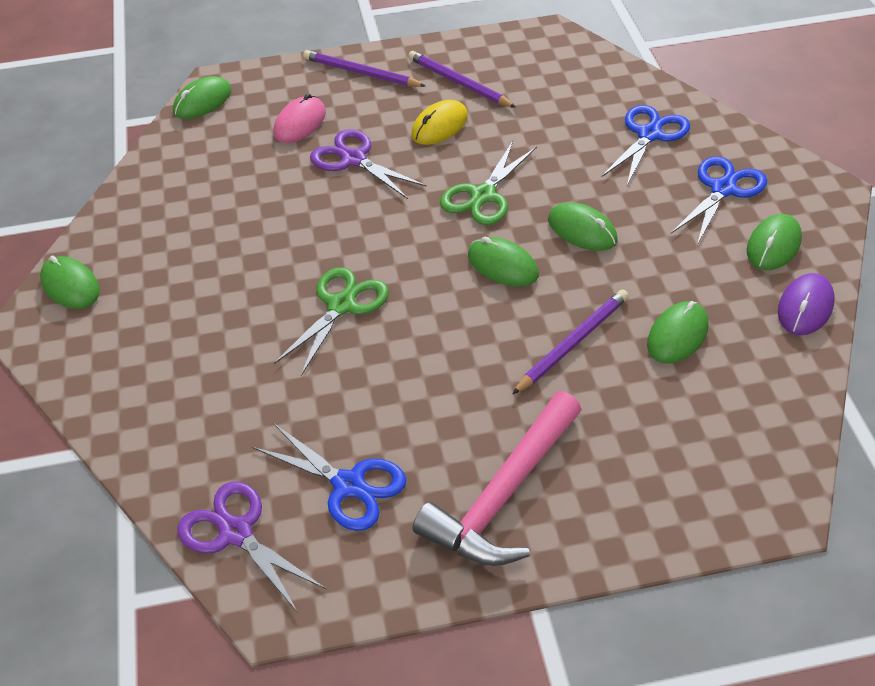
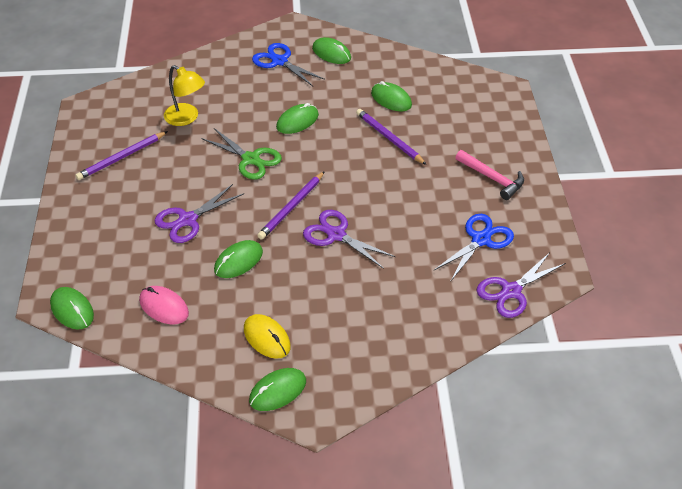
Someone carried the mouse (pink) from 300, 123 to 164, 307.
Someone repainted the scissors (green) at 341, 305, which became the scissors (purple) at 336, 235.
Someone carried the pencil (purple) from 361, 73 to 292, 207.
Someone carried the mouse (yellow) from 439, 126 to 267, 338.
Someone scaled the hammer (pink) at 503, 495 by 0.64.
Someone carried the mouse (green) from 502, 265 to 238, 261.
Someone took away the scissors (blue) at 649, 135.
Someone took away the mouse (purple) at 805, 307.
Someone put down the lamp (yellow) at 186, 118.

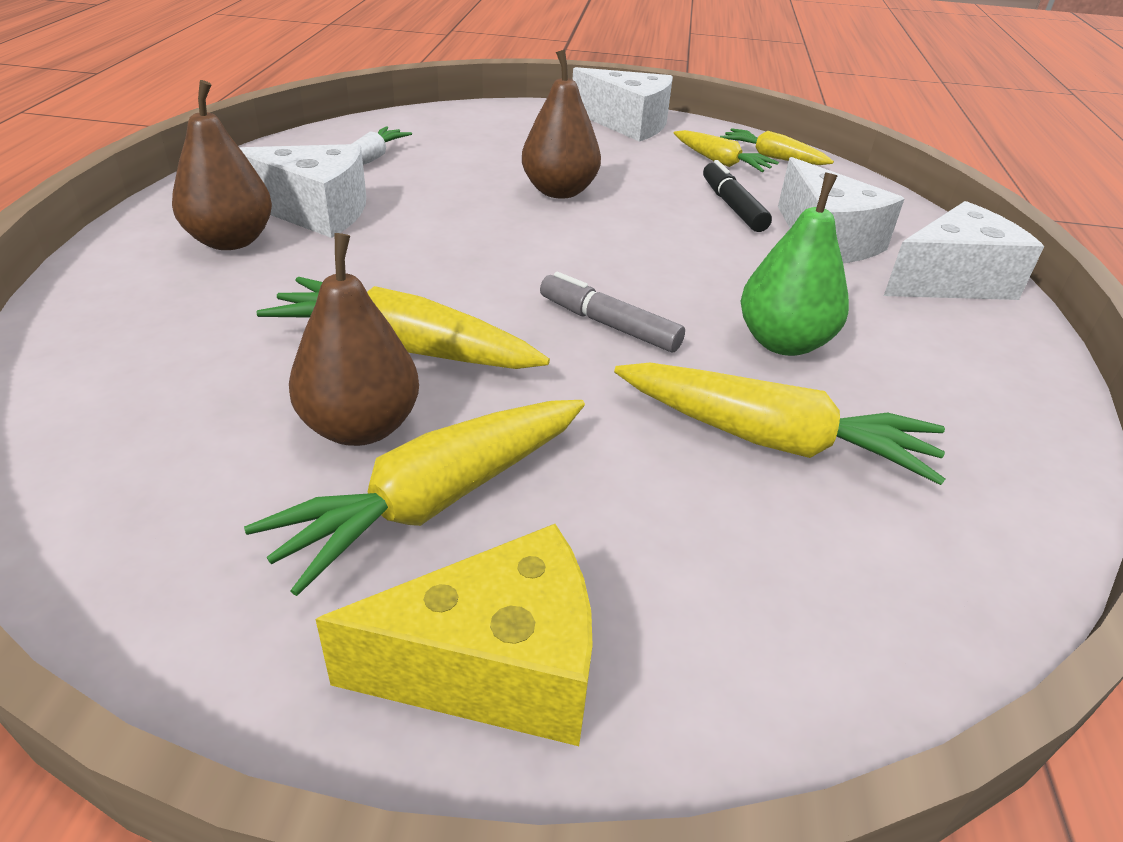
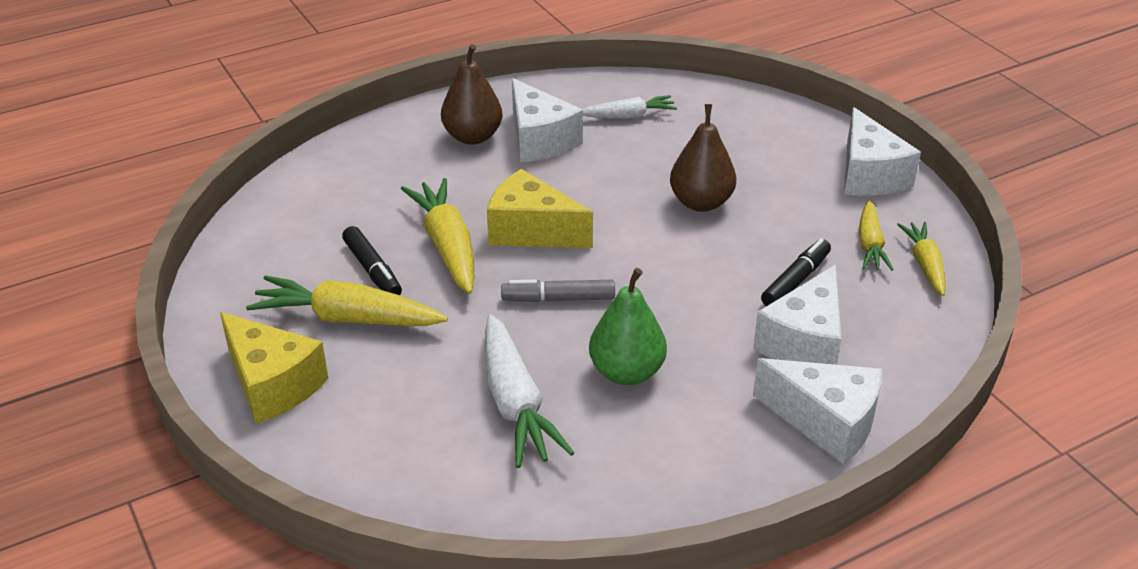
Someone swapped the pear (brown) at 361, 427 for the marker (black) at 372, 270.
Someone rotated the marker (grey) at 608, 324 by 90 degrees counterclockwise.
Someone repainted the carrot (yellow) at 774, 440, which became the carrot (white) at 516, 404.
Someone put down the cheese (yellow) at 531, 231.

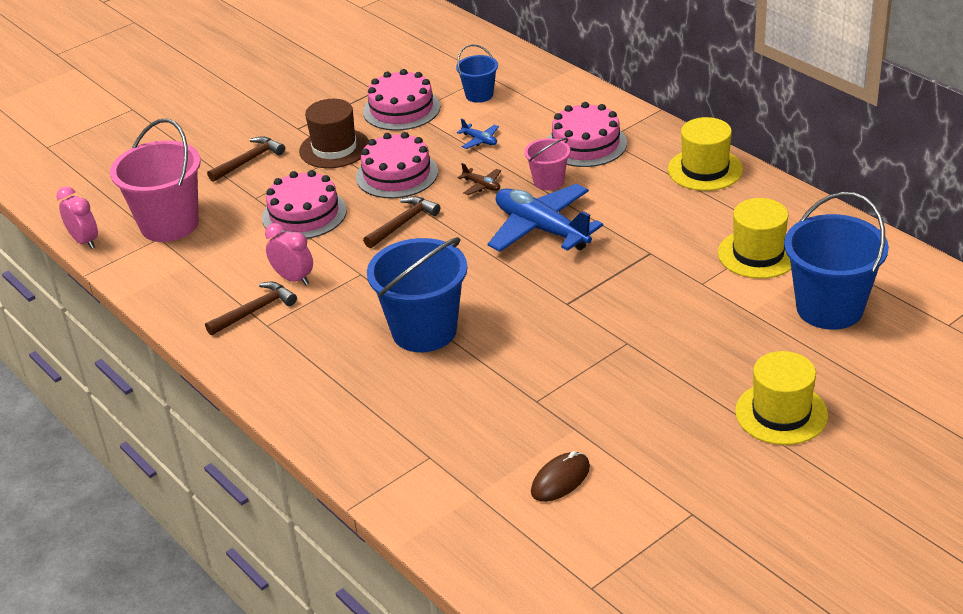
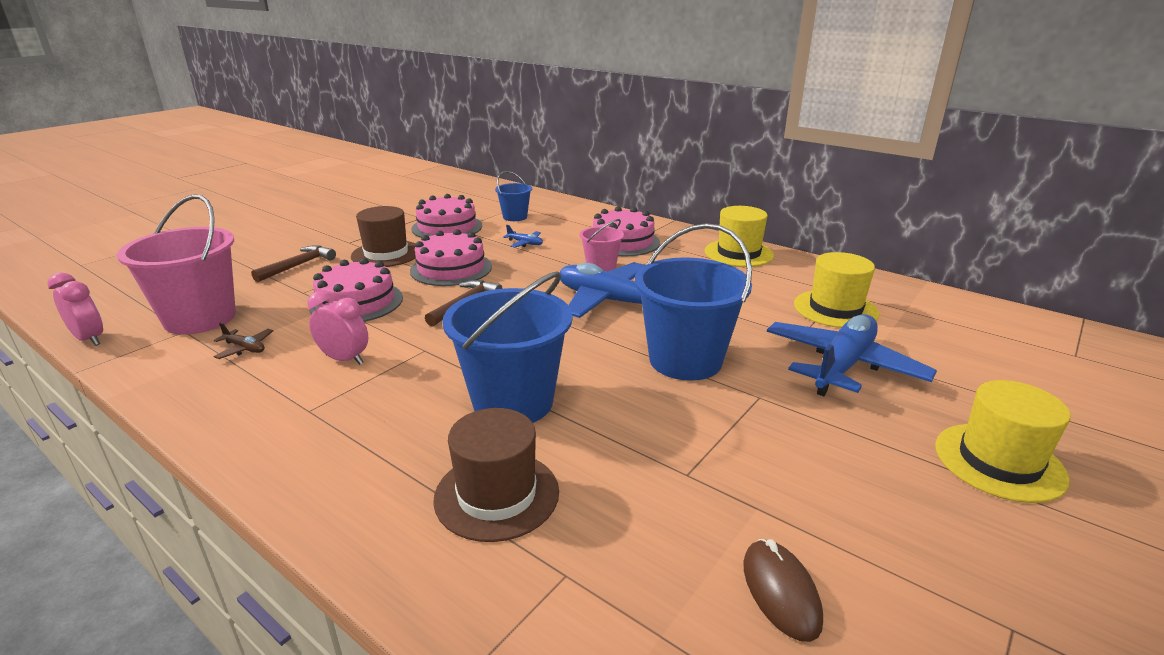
Someone took away the hammer (brown) at 255, 311.
Someone carried the plane (brown) from 482, 186 to 245, 348.
Someone rotated the mouse (brown) at 560, 480 by 45 degrees counterclockwise.
Someone carried the bucket (blue) from 829, 308 to 685, 360.
Someone put down the hat (brown) at 497, 495.
Someone put down the plane (blue) at 842, 366.

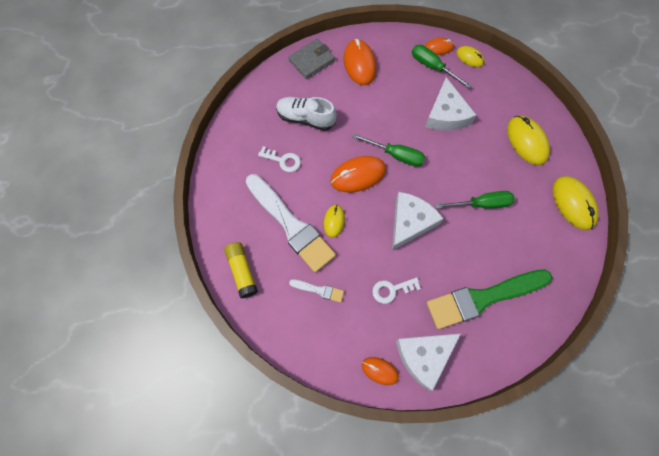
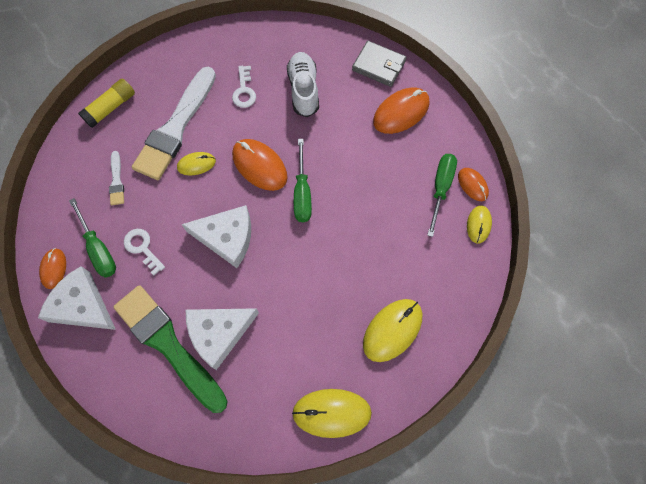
Someone carried the cheese (white) from 446, 114 to 219, 333.
Someone carried the screwdriver (green) from 481, 204 to 98, 249.
Someone rotated the mouse (yellow) at 573, 203 by 45 degrees clockwise.

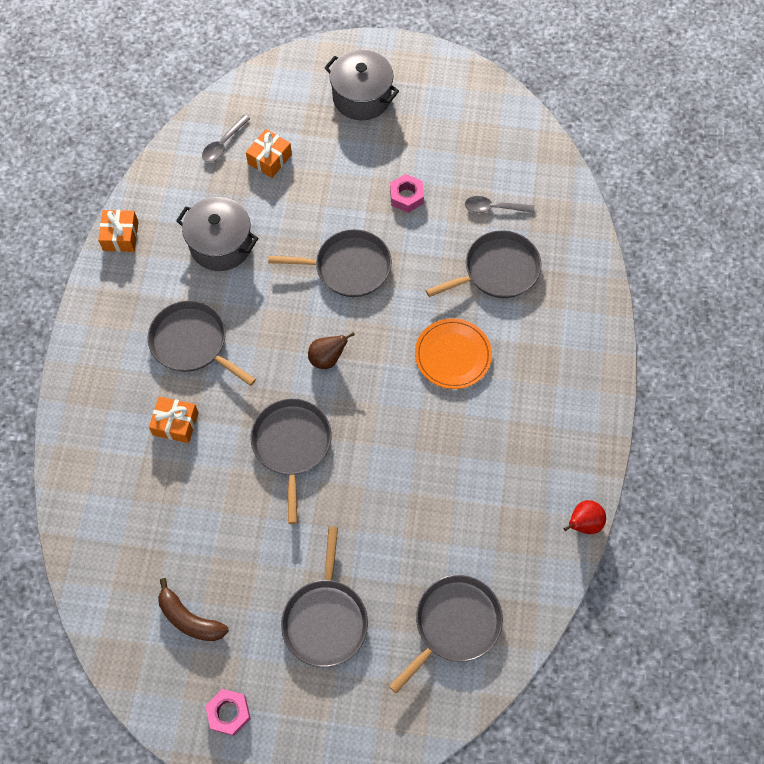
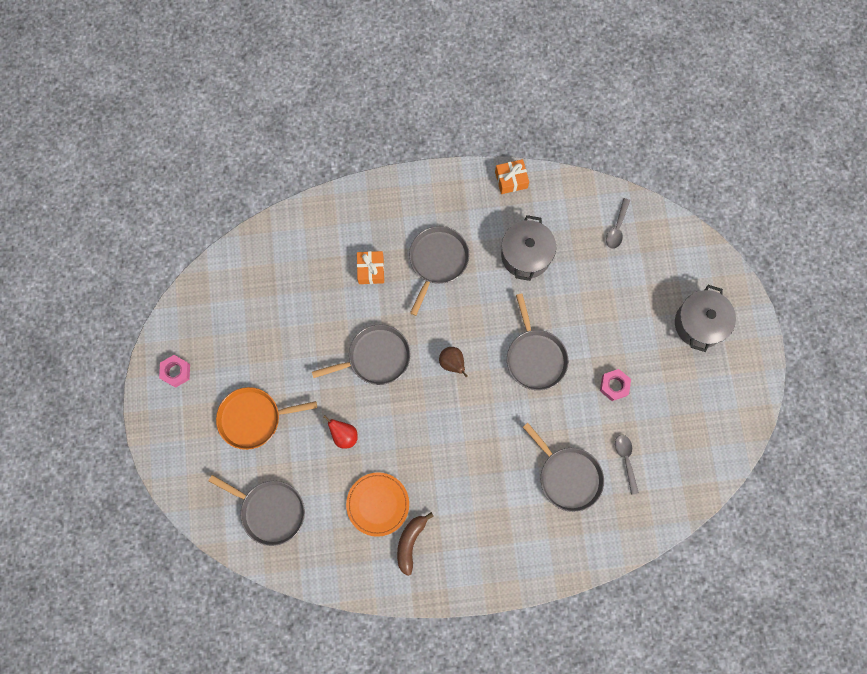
Someone carried the banana (brown) from 189, 618 to 410, 542.
Someone rotated the spoon (grey) at 223, 144 by 90 degrees counterclockwise.
Someone took away the gift (orange) at 269, 159.
Someone repainted the pan (grey) at 325, 619, which became the pan (orange) at 253, 418.
Someone carried the plate (orange) from 453, 355 to 378, 504.
Someone carried the pear (red) from 583, 523 to 344, 435.

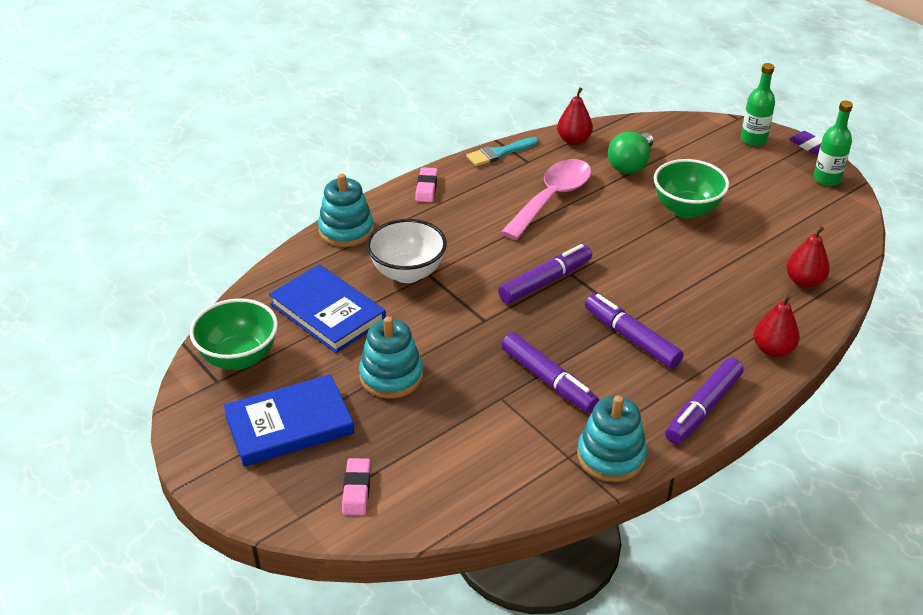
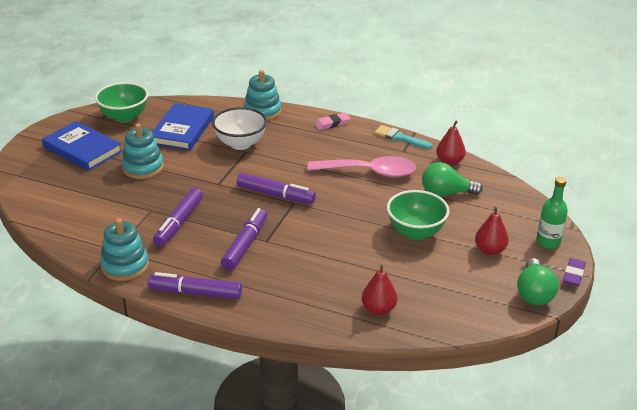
Someone took away the eraser (pink) at 356, 490.
Someone carried the pear (red) from 773, 350 to 489, 250.
Someone swapped the bottle (green) at 827, 179 for the light bulb (green) at 534, 293.

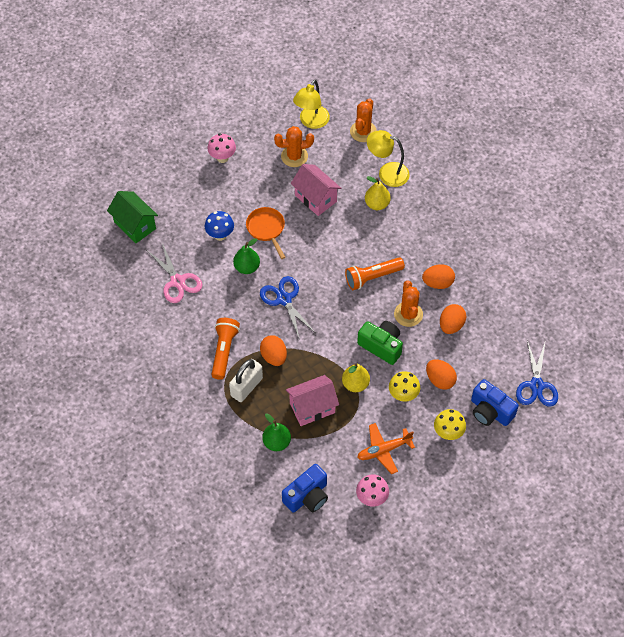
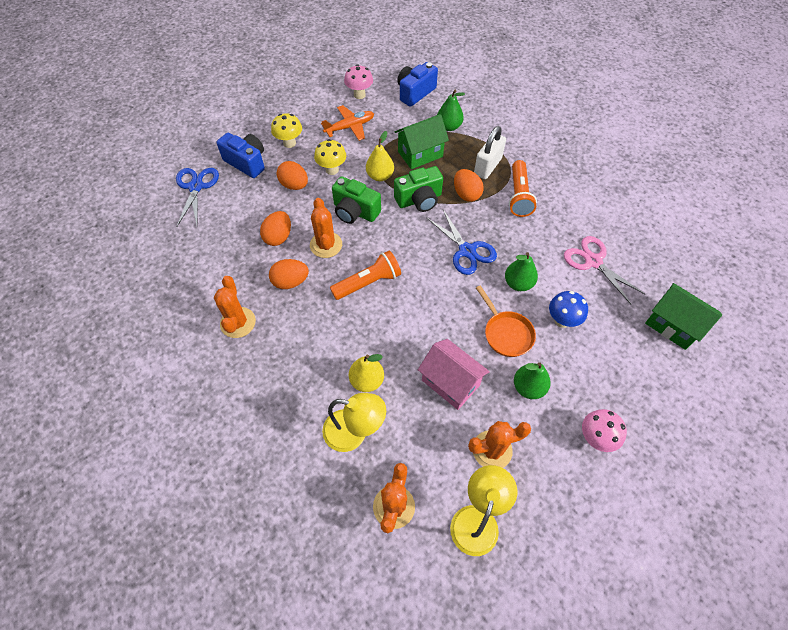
Someone repainted the house (pink) at 312, 408, which became the house (green) at 420, 154.
Someone put down the cactus (orange) at 238, 322.
Someone put down the camera (green) at 419, 199.
Someone put down the pear (green) at 528, 387.

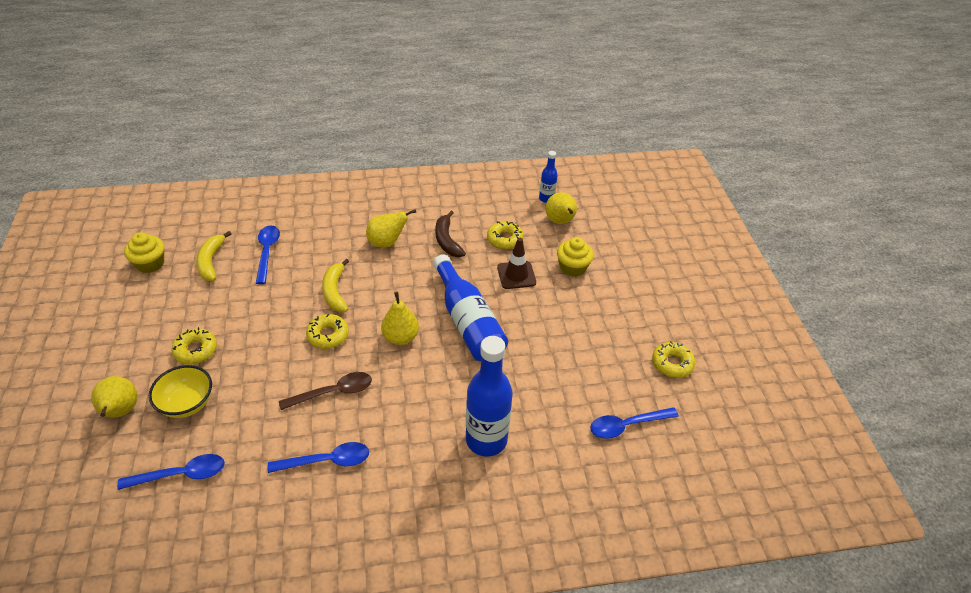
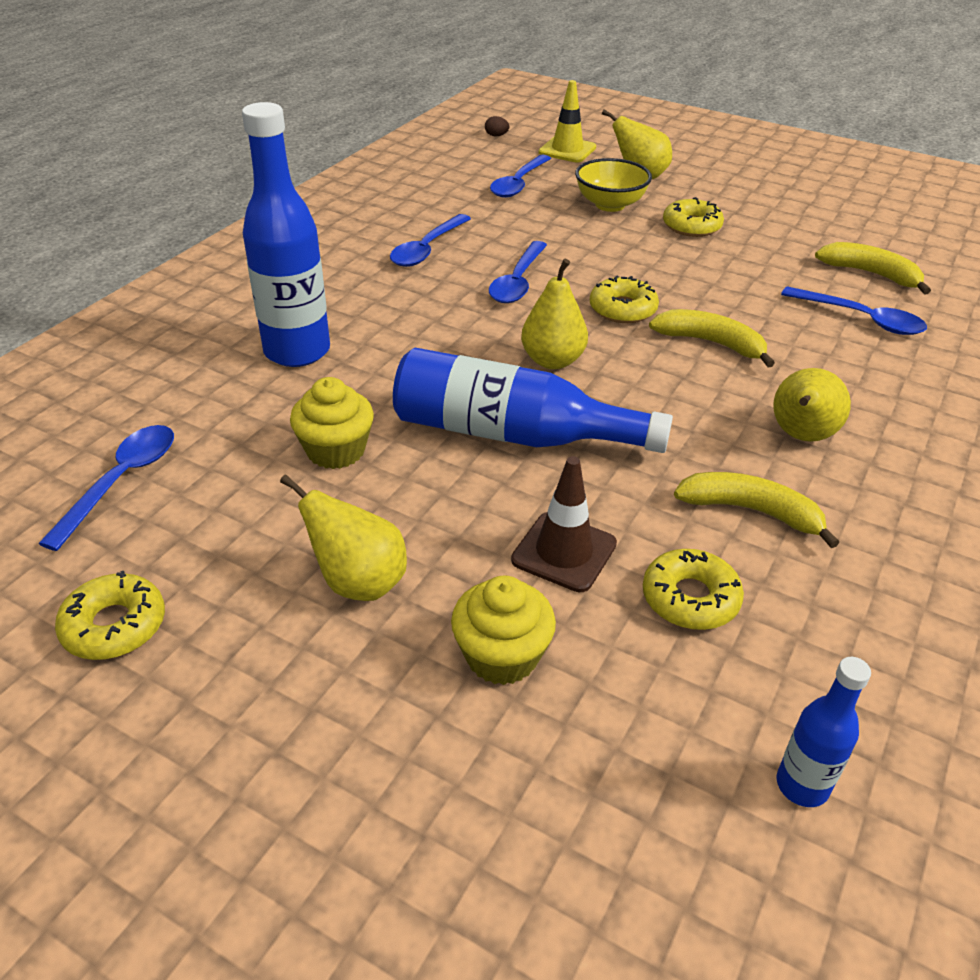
Someone carried the cupcake (yellow) from 150, 263 to 336, 450.
Someone repainted the spoon (brown) at 333, 392, which became the spoon (blue) at 518, 282.
Someone repainted the banana (brown) at 447, 240, which became the banana (yellow) at 751, 511.
Someone carried the pear (yellow) from 560, 222 to 358, 582.
Someone put down the egg (brown) at 496, 136.
Someone put down the traffic cone (yellow) at 567, 150.

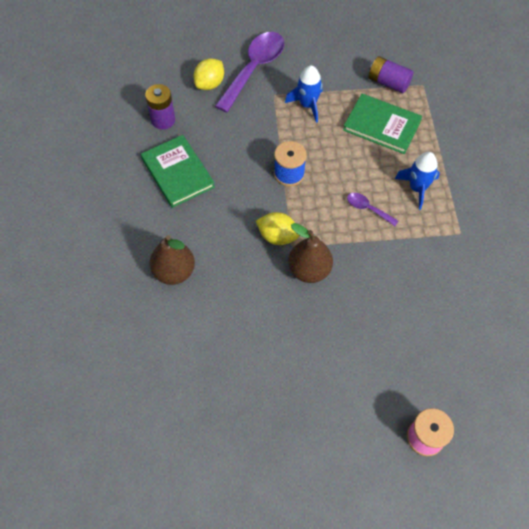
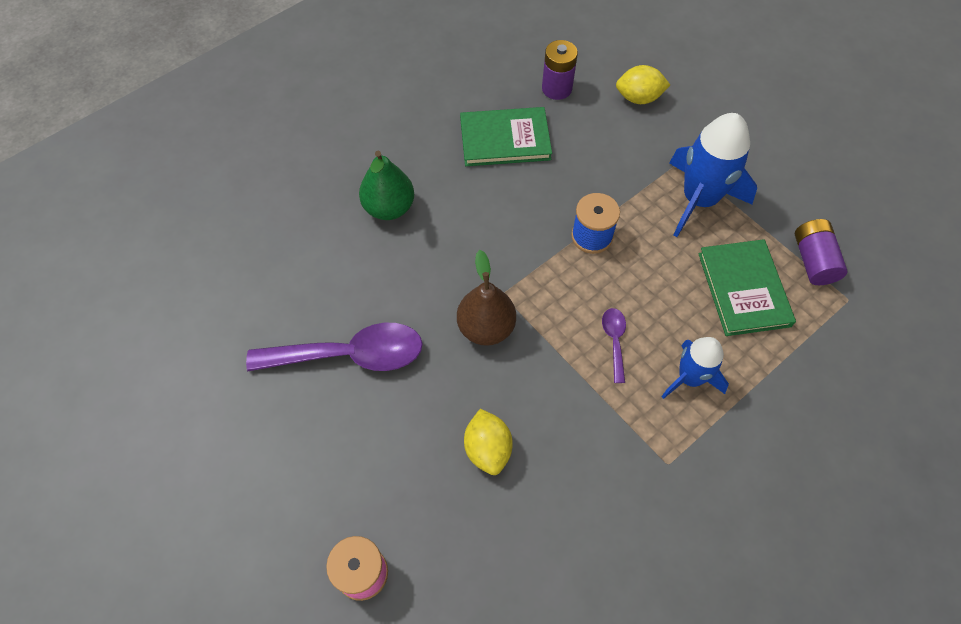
Someone rotated the book (green) at 177, 173 by 60 degrees clockwise.
Someone repainted the pear (brown) at 174, 272, which became the pear (green) at 389, 208.
Someone carried the spoon (purple) from 254, 69 to 350, 355.
Someone carried the lemon (yellow) from 277, 236 to 488, 449.
Someone scaled the rocket (blue) at 307, 105 by 1.62.

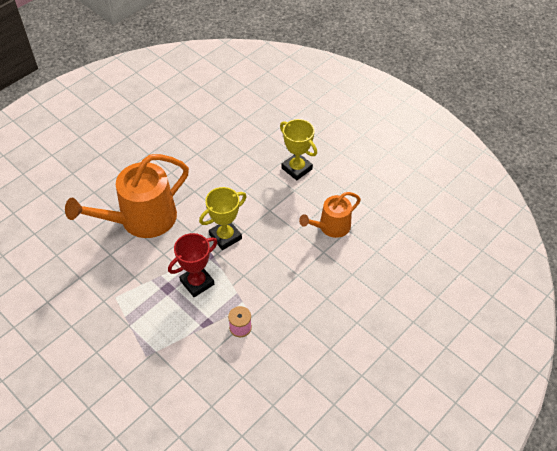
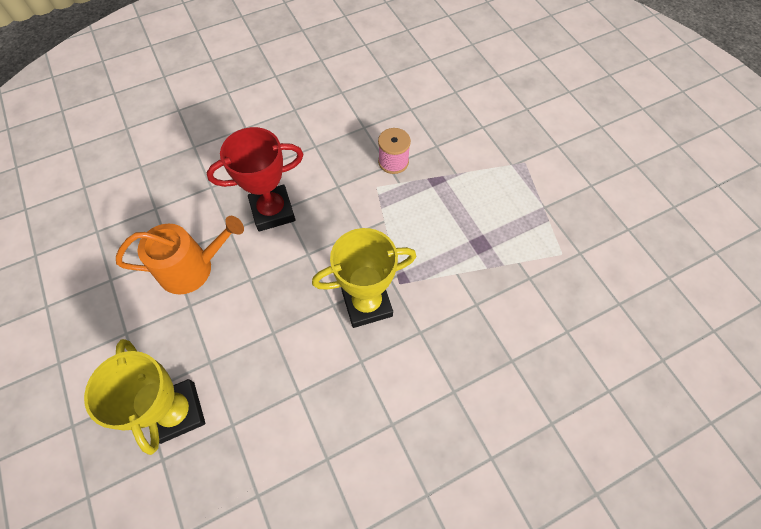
Someone took away the watering can (orange) at 142, 219.
Someone carried the trophy (red) from 197, 282 to 272, 211.

